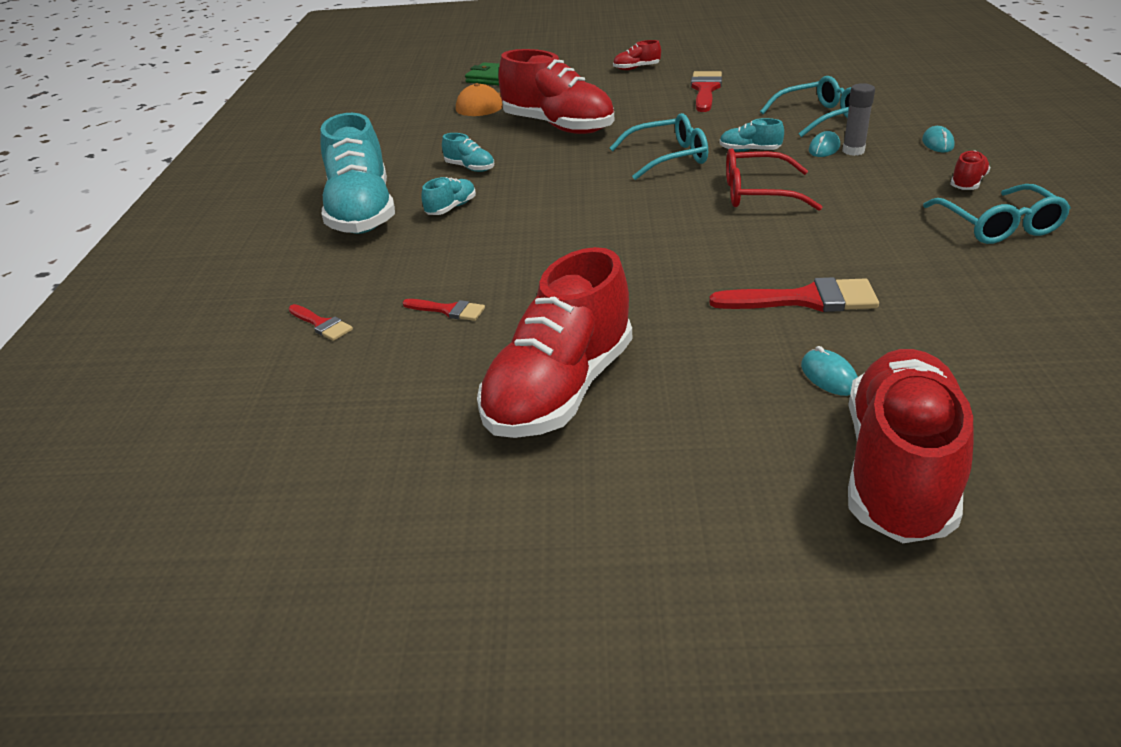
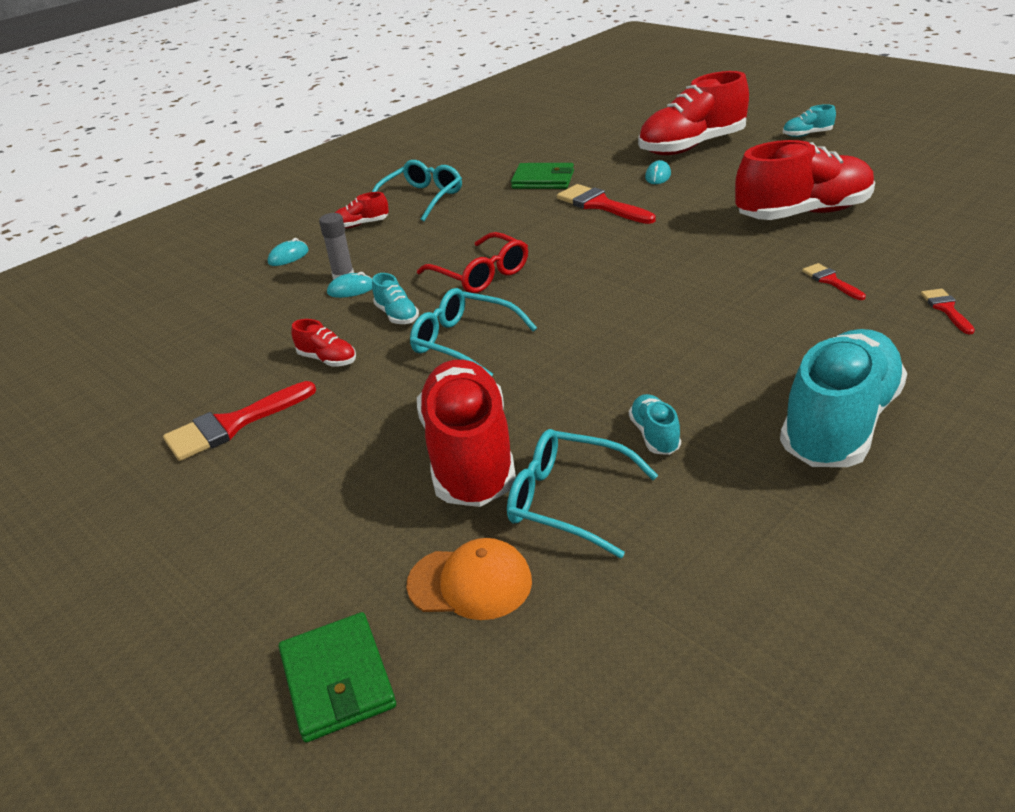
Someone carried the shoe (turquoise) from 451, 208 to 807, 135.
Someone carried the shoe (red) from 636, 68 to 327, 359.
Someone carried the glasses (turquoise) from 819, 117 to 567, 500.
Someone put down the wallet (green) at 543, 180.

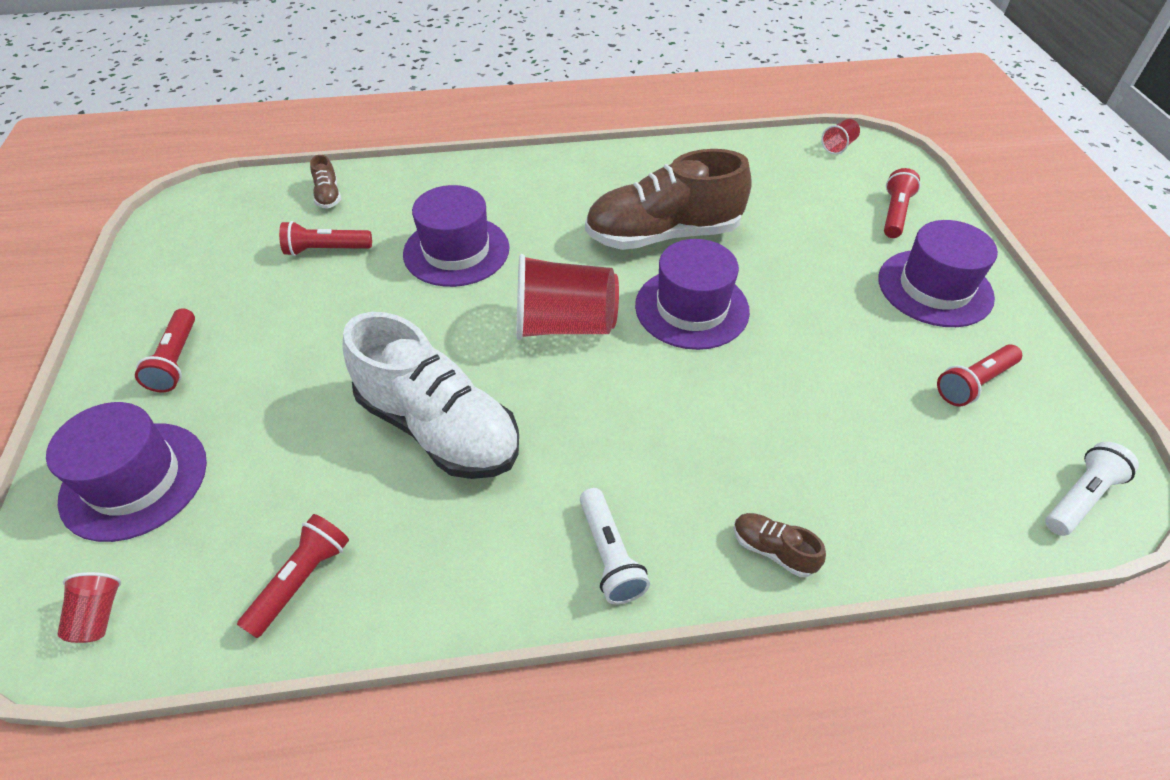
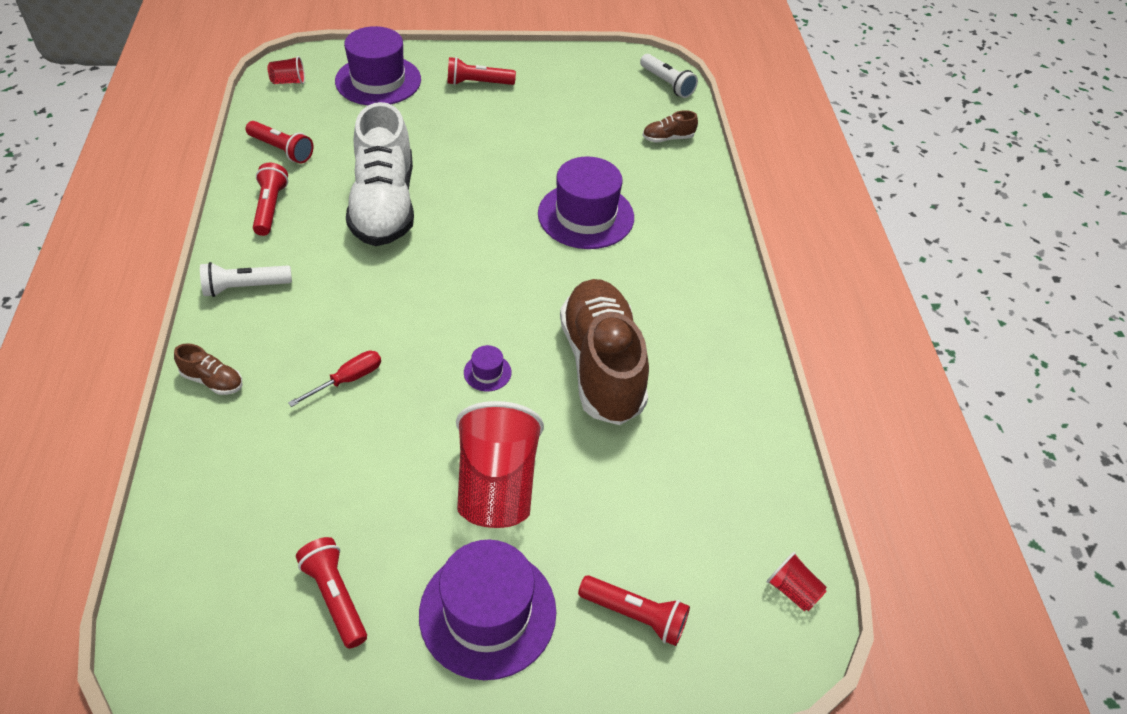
Someone carried the flashlight (red) from 326, 250 to 270, 208.
Someone rotated the shoe (white) at 438, 427 by 45 degrees counterclockwise.
Someone carried the cup (red) from 564, 325 to 497, 485.
Someone scaled the hat (purple) at 691, 308 by 0.42.
Someone rotated the shoe (brown) at 773, 550 by 75 degrees clockwise.
Someone carried the flashlight (white) from 1080, 497 to 667, 84.
Someone put down the screwdriver (red) at 347, 380.

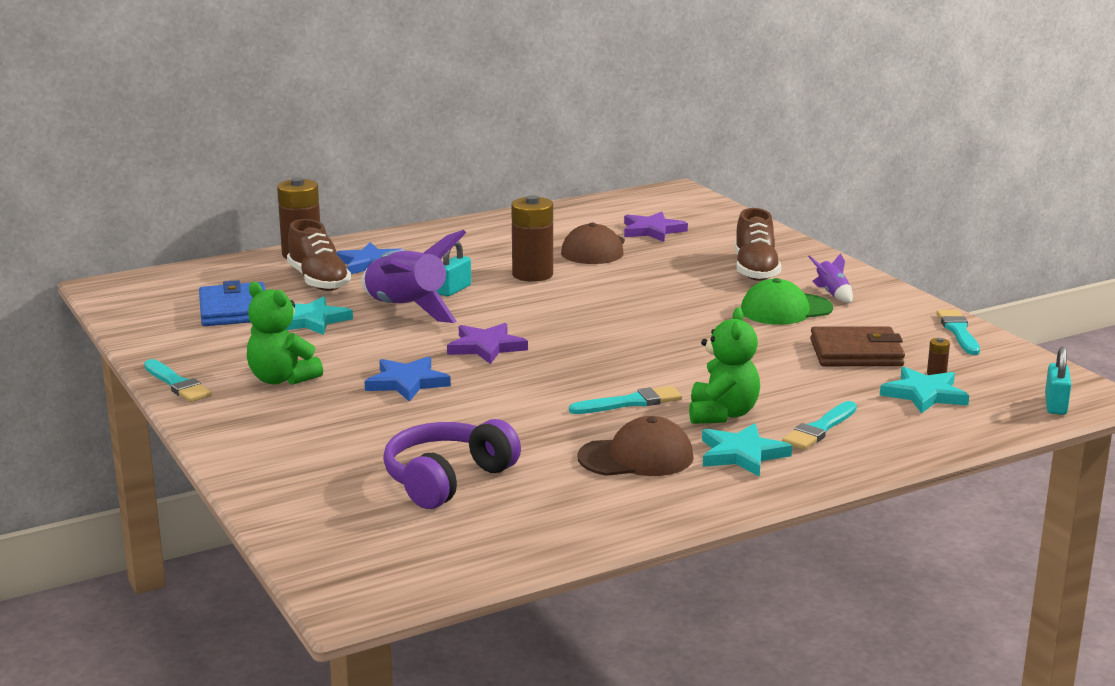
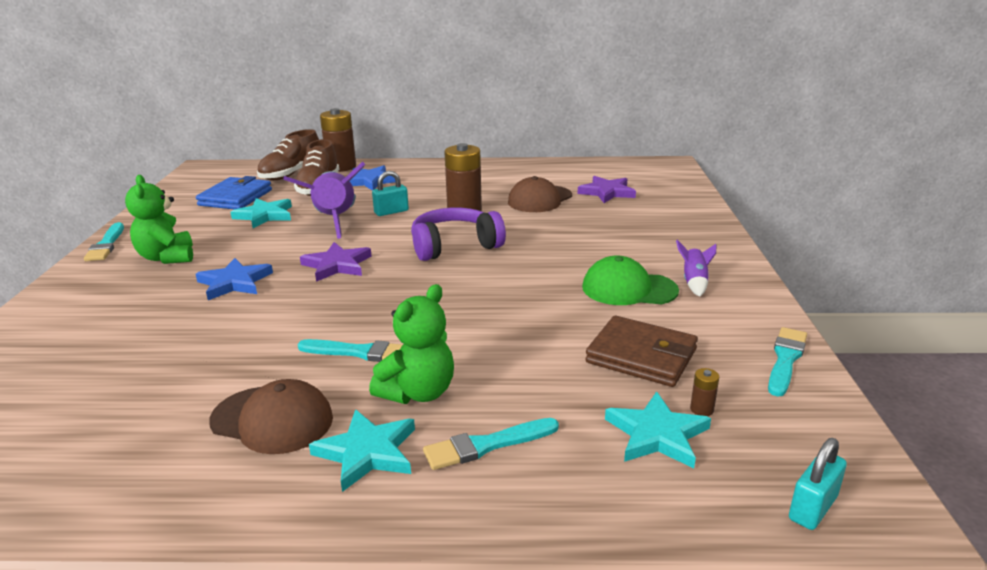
Someone carried the headphones (purple) from 447, 480 to 454, 246.
Someone carried the shoe (brown) from 755, 270 to 291, 174.

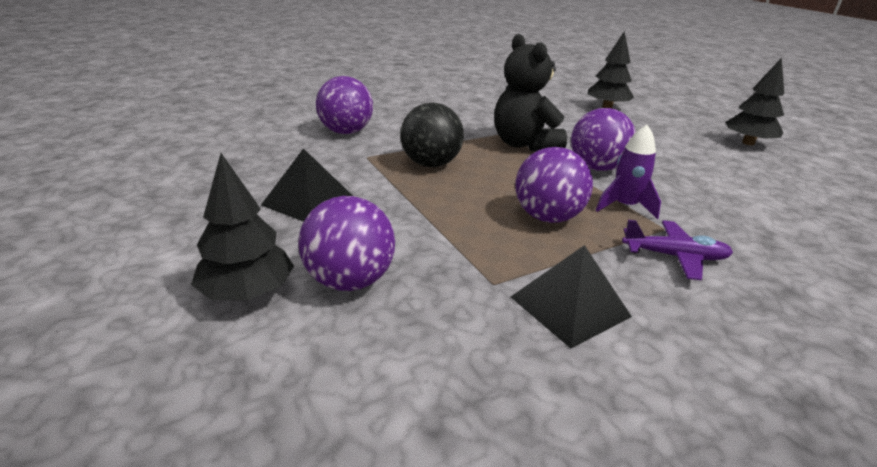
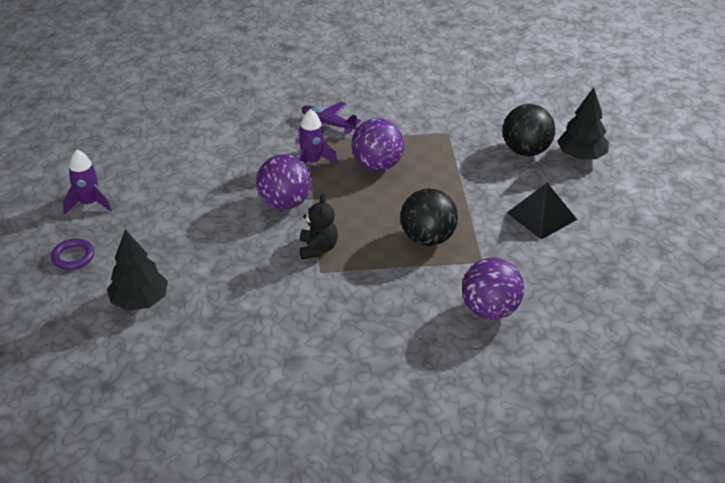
Someone repainted the ball (purple) at 349, 281, which became the ball (black) at 526, 151.
Someone scaled the teddy bear (black) at 524, 144 by 0.57.
Someone took away the pyramid (black) at 569, 306.
Someone swapped the tree (black) at 748, 143 for the rocket (purple) at 89, 203.
Someone put down the ring (purple) at 73, 256.

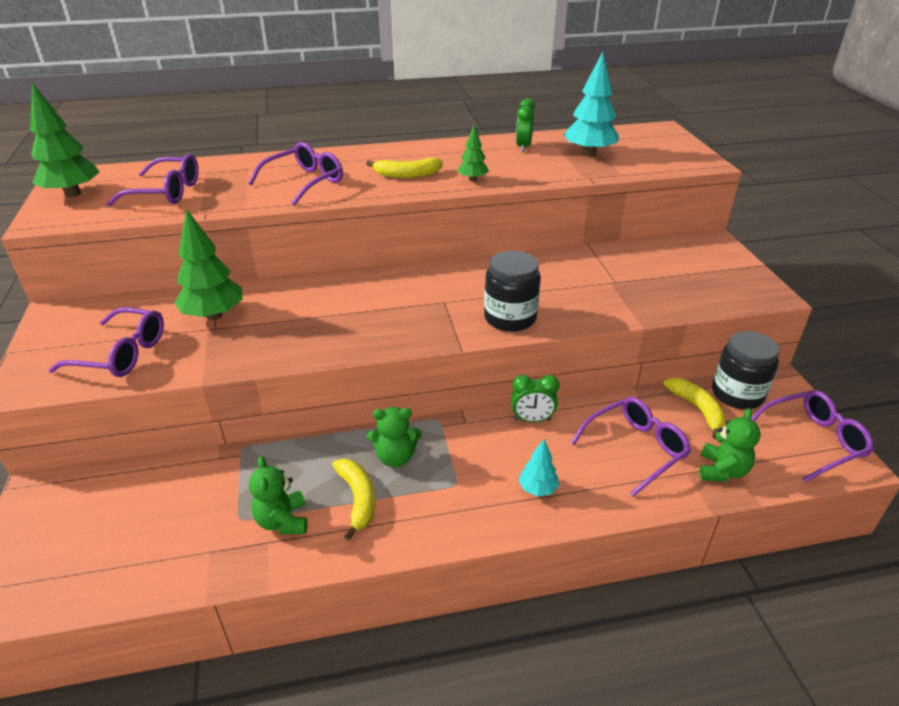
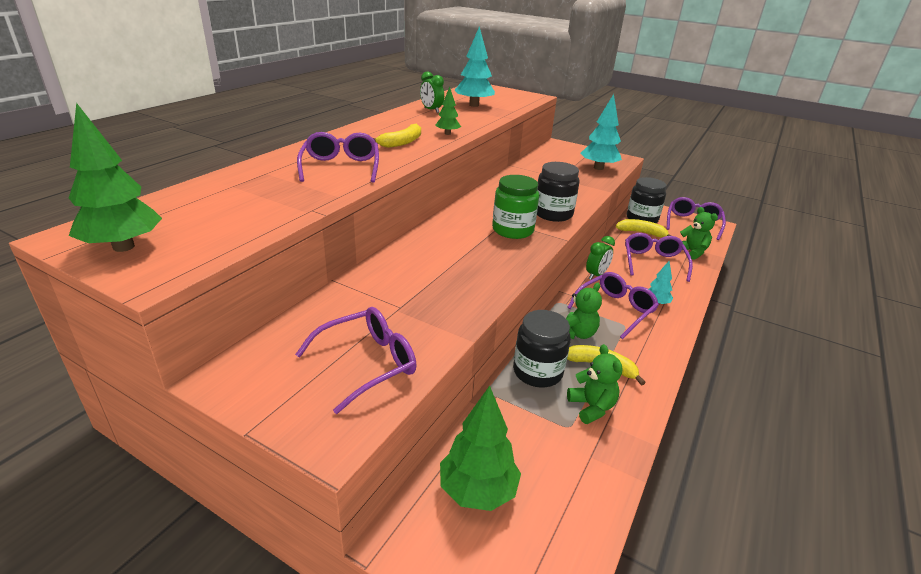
Someone carried the glasses (purple) from 167, 192 to 615, 309.
Someone carried the tree (green) from 214, 315 to 477, 491.
Someone rotated the teddy bear (green) at 282, 521 by 135 degrees counterclockwise.
Someone put down the jar (green) at 513, 230.
Someone put down the jar (black) at 537, 372.
Someone put down the tree (turquoise) at 598, 168.

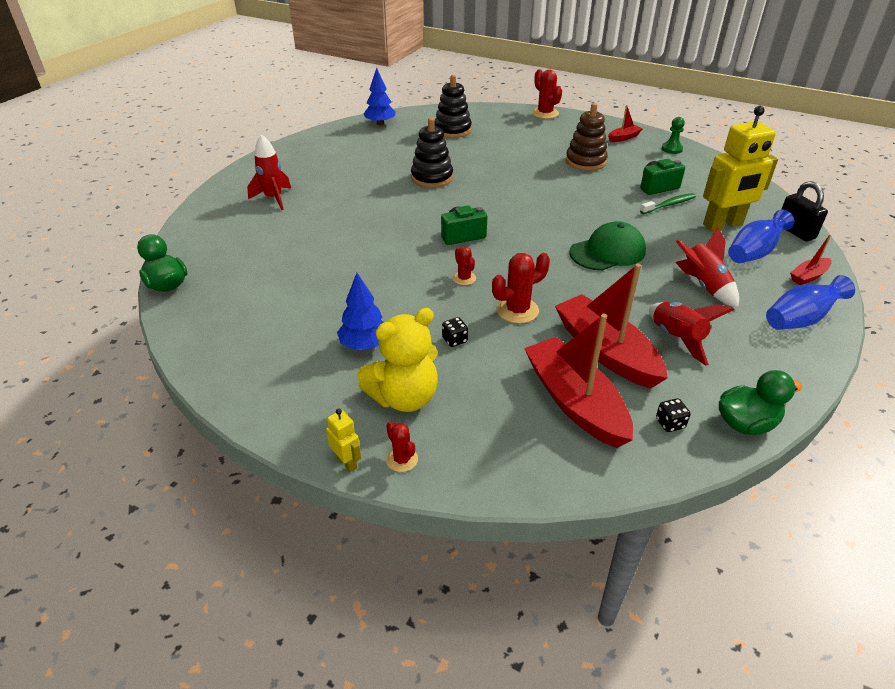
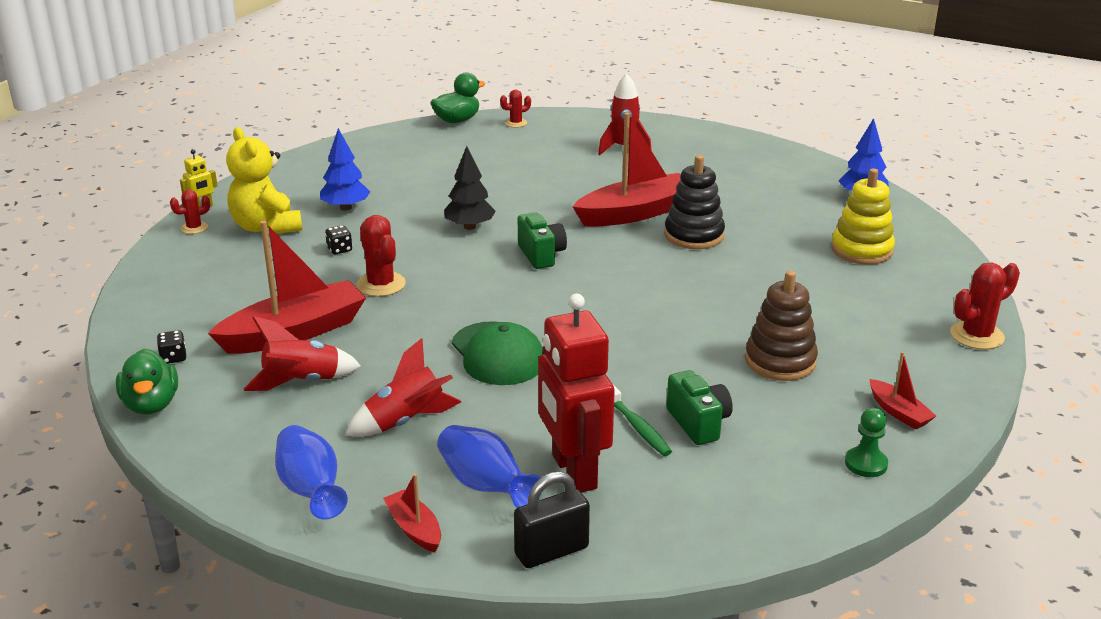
Someone repainted the stacking toy (black) at 452, 130, which became the stacking toy (yellow) at 861, 250.
Someone carried the cactus (red) from 464, 278 to 516, 123.
Someone carried the boat (red) from 574, 402 to 636, 213.
Someone repainted the robot (yellow) at 723, 225, which became the robot (red) at 573, 472.
Someone put down the tree (black) at 469, 227.

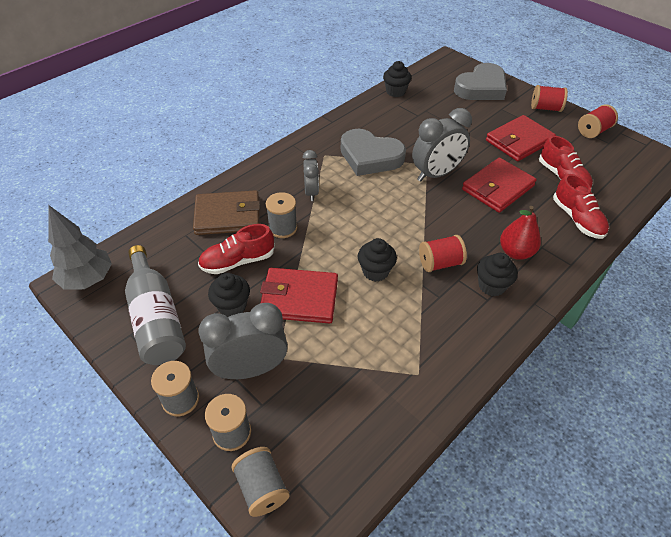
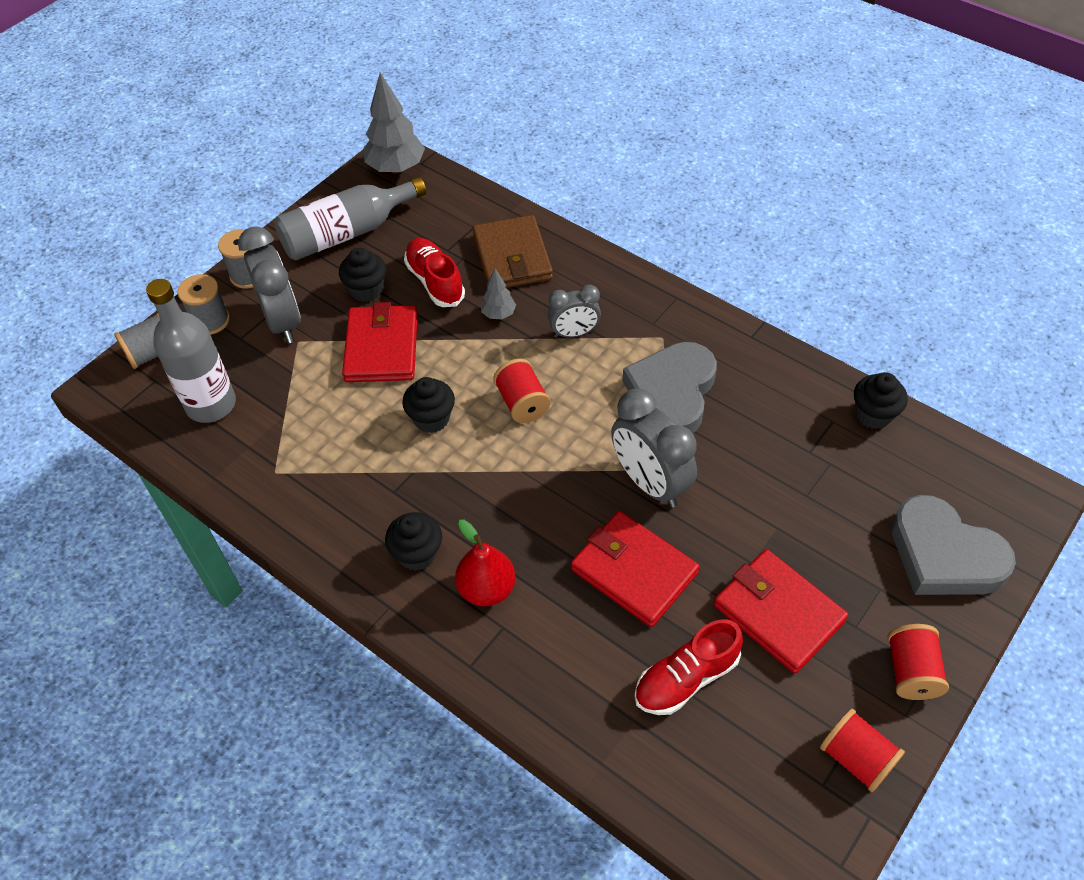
Someone swapped the spool (grey) at 283, 228 for the tree (grey) at 498, 314.
Someone carried the spool (red) from 440, 263 to 522, 403.
Someone took away the shoe (red) at 577, 219.
Someone put down the bottle (grey) at 211, 404.

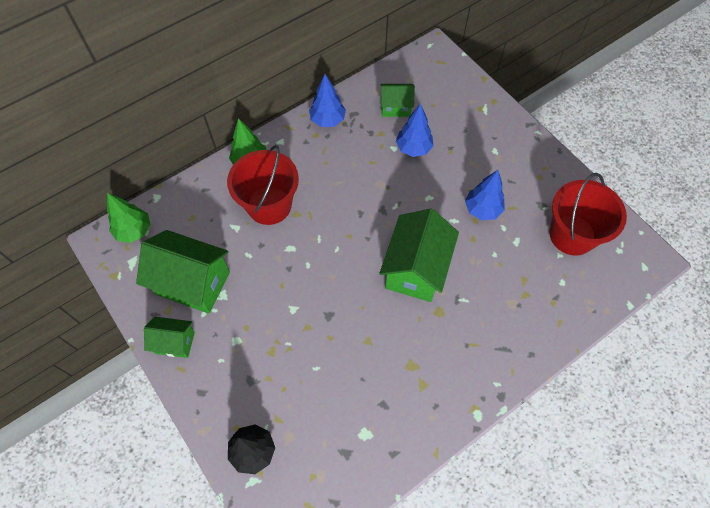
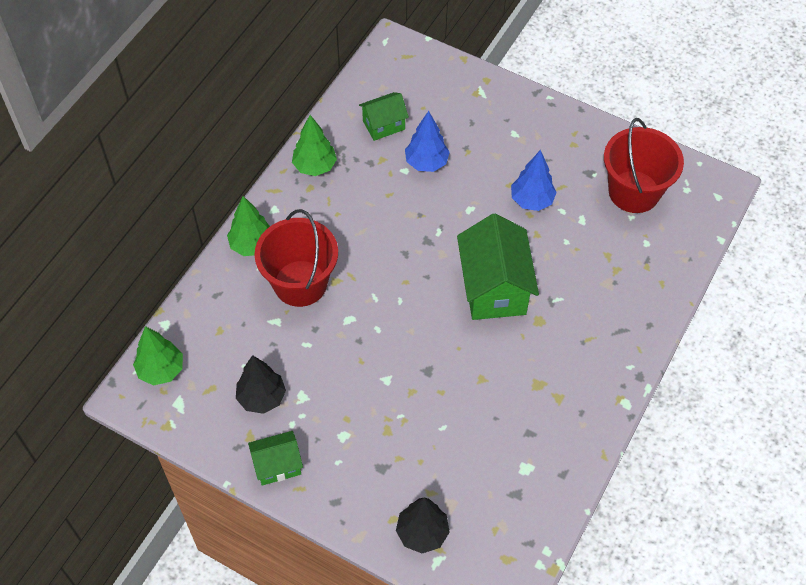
Someone swapped the house (green) at 193, 283 for the tree (black) at 262, 398.
Someone repainted the tree (blue) at 327, 120, which became the tree (green) at 314, 166.

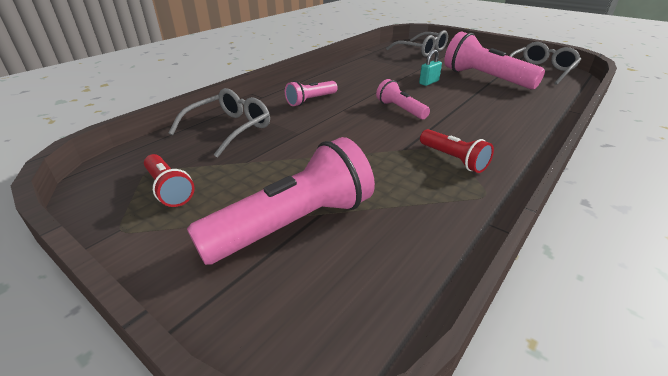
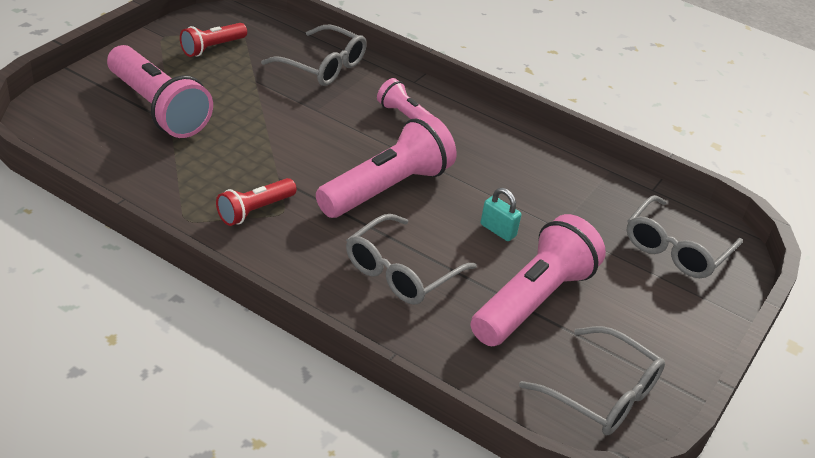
Someone scaled the flashlight (pink) at 400, 109 by 1.86.
Someone put down the glasses (grey) at 401, 272.

